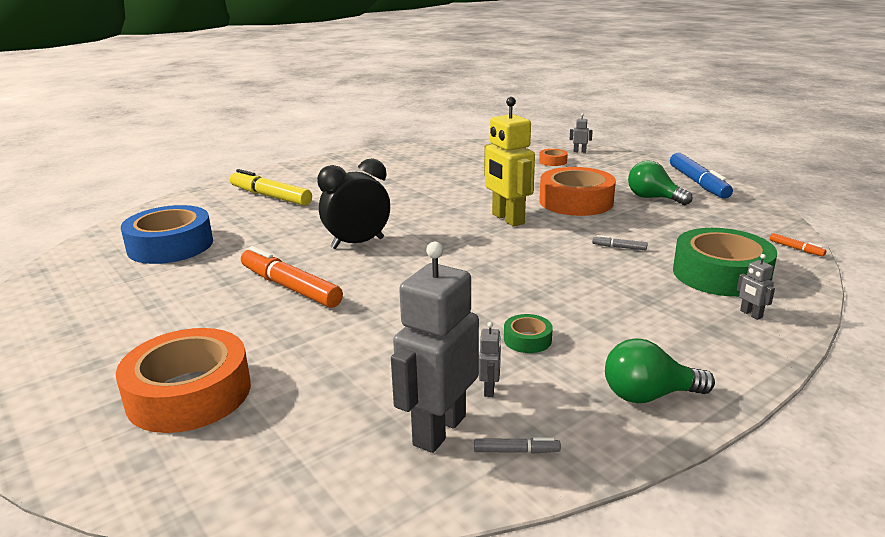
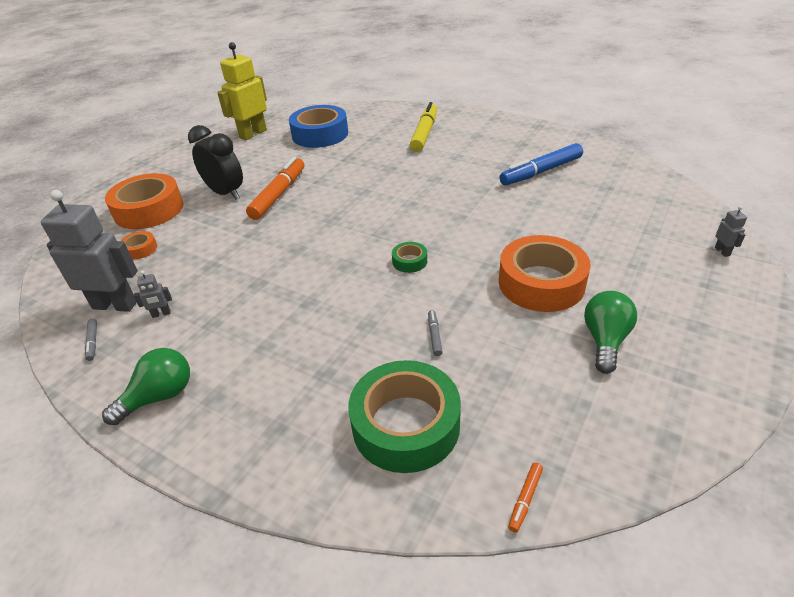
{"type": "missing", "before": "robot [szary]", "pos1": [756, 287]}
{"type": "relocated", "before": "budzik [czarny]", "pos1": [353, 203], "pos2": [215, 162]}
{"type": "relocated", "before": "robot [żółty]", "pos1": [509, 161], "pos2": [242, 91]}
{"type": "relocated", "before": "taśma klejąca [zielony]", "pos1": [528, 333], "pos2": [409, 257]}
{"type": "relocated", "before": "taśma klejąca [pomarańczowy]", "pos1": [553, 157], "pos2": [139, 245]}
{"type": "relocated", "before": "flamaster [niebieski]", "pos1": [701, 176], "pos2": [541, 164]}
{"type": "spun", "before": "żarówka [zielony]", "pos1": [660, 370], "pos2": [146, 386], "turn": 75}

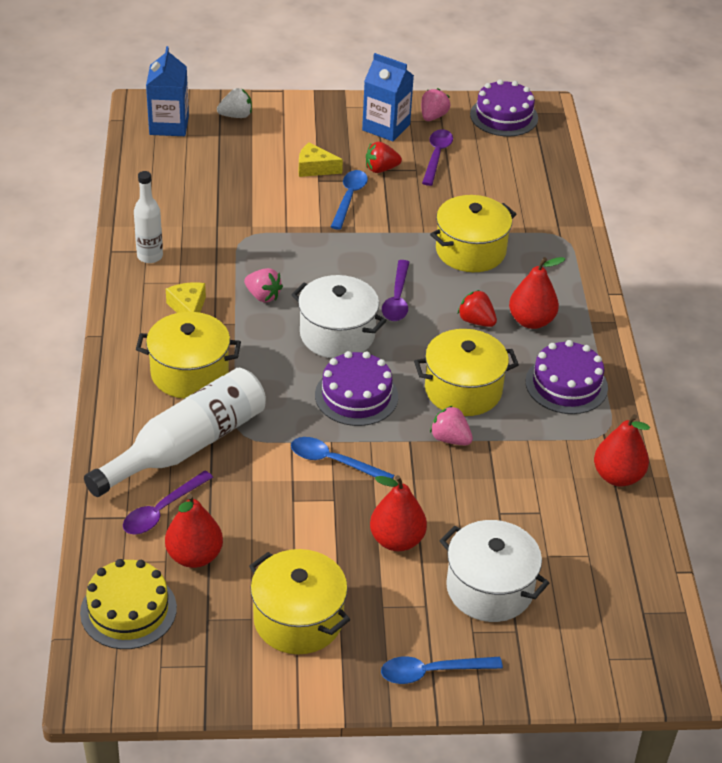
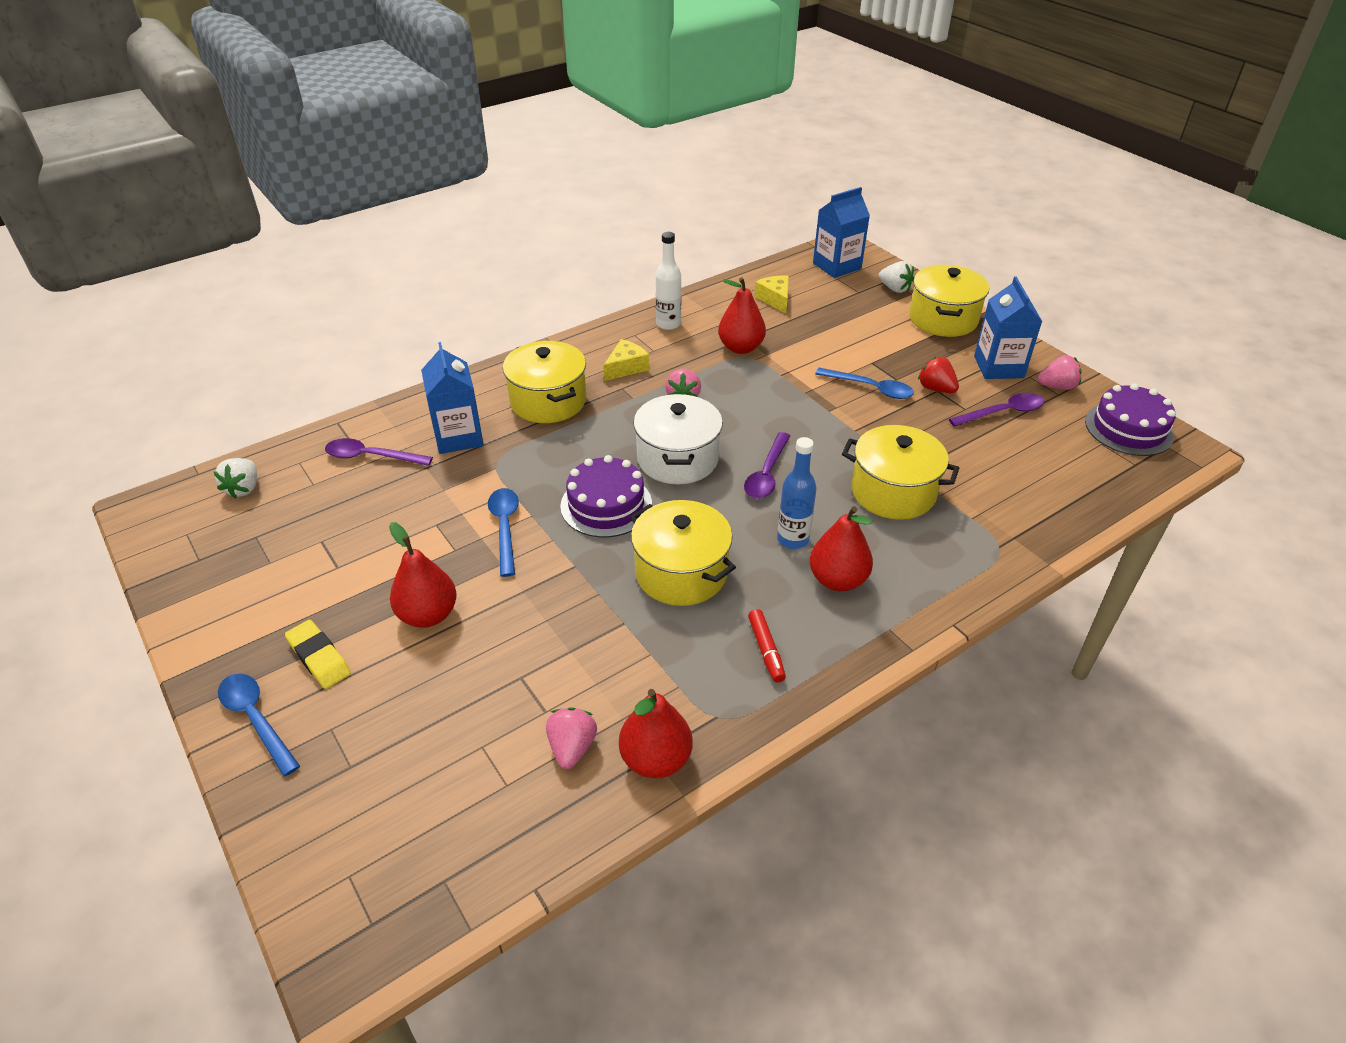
{"type": "missing", "before": "garnek [biały]", "pos1": [494, 571]}
{"type": "appeared", "after": "gumka do mazania [żółty]", "pos2": [318, 654]}
{"type": "relocated", "before": "gruszka [czerwony]", "pos1": [194, 531], "pos2": [742, 315]}
{"type": "relocated", "before": "garnek [żółty]", "pos1": [299, 601], "pos2": [949, 301]}
{"type": "relocated", "before": "ser [żółty]", "pos1": [321, 159], "pos2": [771, 294]}
{"type": "relocated", "before": "truskawka [różowy]", "pos1": [451, 426], "pos2": [571, 738]}
{"type": "exchanged", "before": "tort [żółty]", "after": "truskawka [biały]", "pos1": [128, 604], "pos2": [235, 478]}
{"type": "exchanged", "before": "butelka [biały]", "after": "karton mleka [niebieski]", "pos1": [175, 432], "pos2": [452, 398]}
{"type": "exchanged", "before": "truskawka [czerwony]", "after": "butelka [niebieski]", "pos1": [477, 308], "pos2": [796, 493]}
{"type": "exchanged", "before": "tort [fioletowy]", "after": "flamaster [czerwony]", "pos1": [567, 377], "pos2": [767, 646]}
{"type": "spun", "before": "łyżka [niebieski]", "pos1": [349, 200], "pos2": [864, 383], "turn": 45}
{"type": "spun", "before": "łyżka [fioletowy]", "pos1": [396, 290], "pos2": [767, 465], "turn": -45}

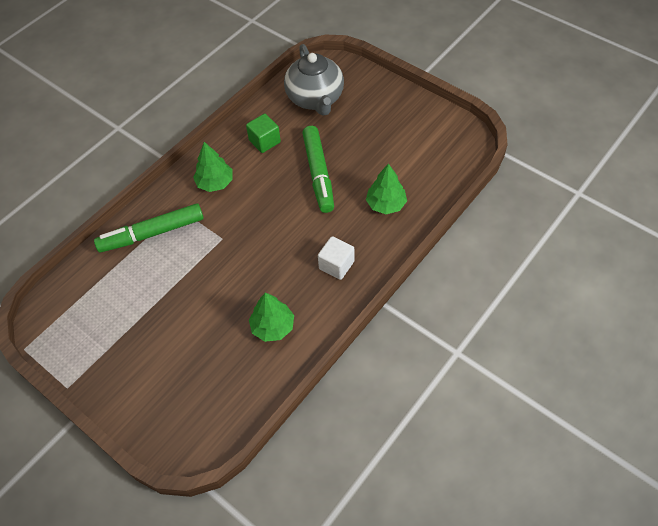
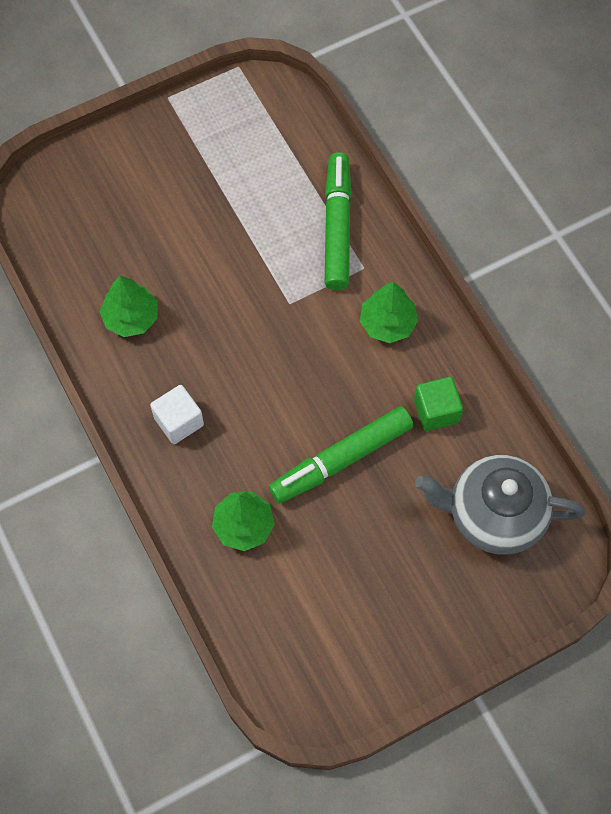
{"type": "spun", "before": "flamaster [zielony]", "pos1": [318, 169], "pos2": [341, 455], "turn": -45}

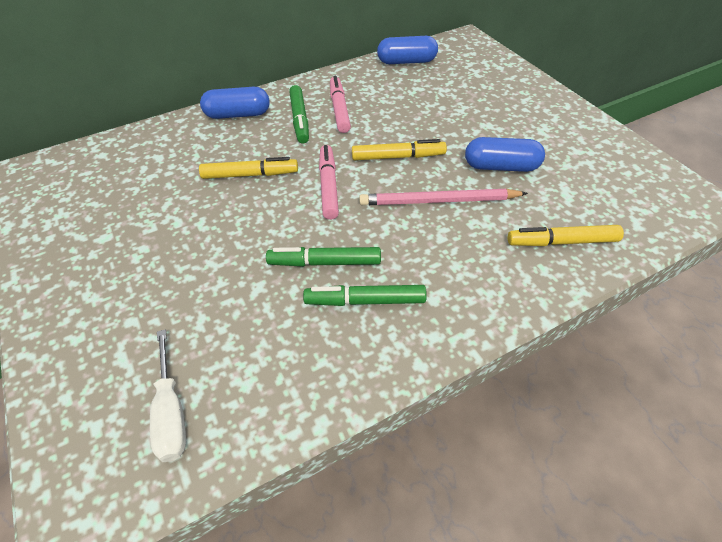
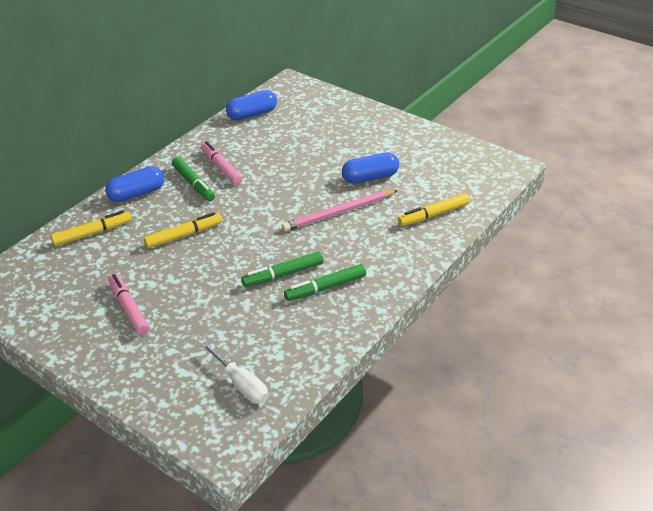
{"type": "relocated", "before": "flamaster [różowy]", "pos1": [329, 182], "pos2": [129, 304]}
{"type": "relocated", "before": "flamaster [żółty]", "pos1": [399, 149], "pos2": [91, 228]}

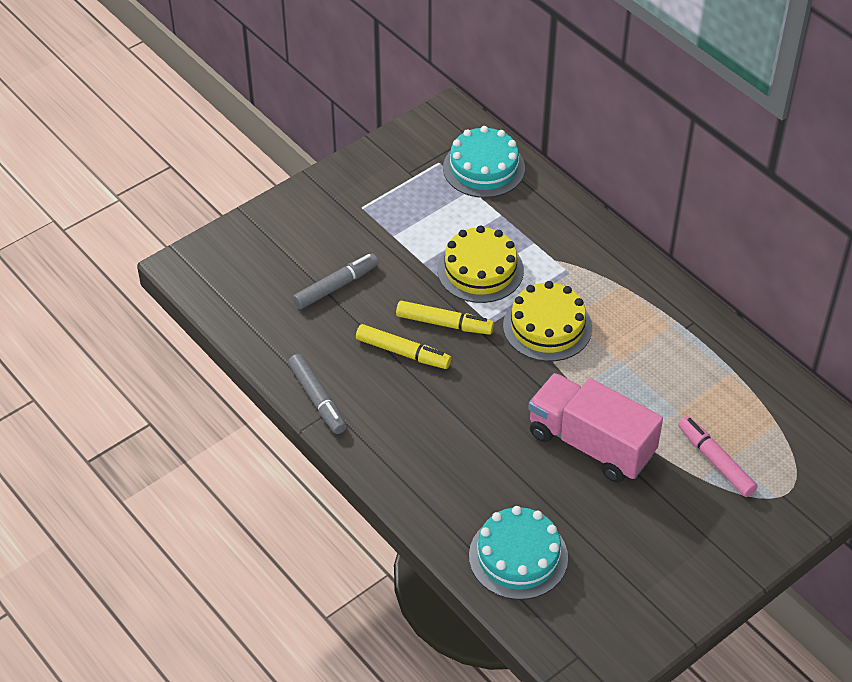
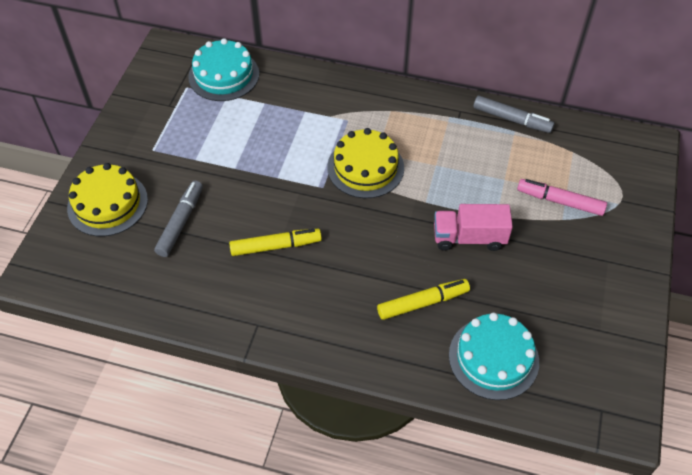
{"type": "relocated", "before": "flamaster [szary]", "pos1": [317, 394], "pos2": [514, 114]}
{"type": "relocated", "before": "flamaster [żółty]", "pos1": [445, 318], "pos2": [423, 299]}
{"type": "relocated", "before": "tort [żółty]", "pos1": [480, 264], "pos2": [107, 199]}
{"type": "size", "before": "ciężarówka [różowy]", "pos1": [595, 428], "pos2": [473, 227], "scale": 0.67}

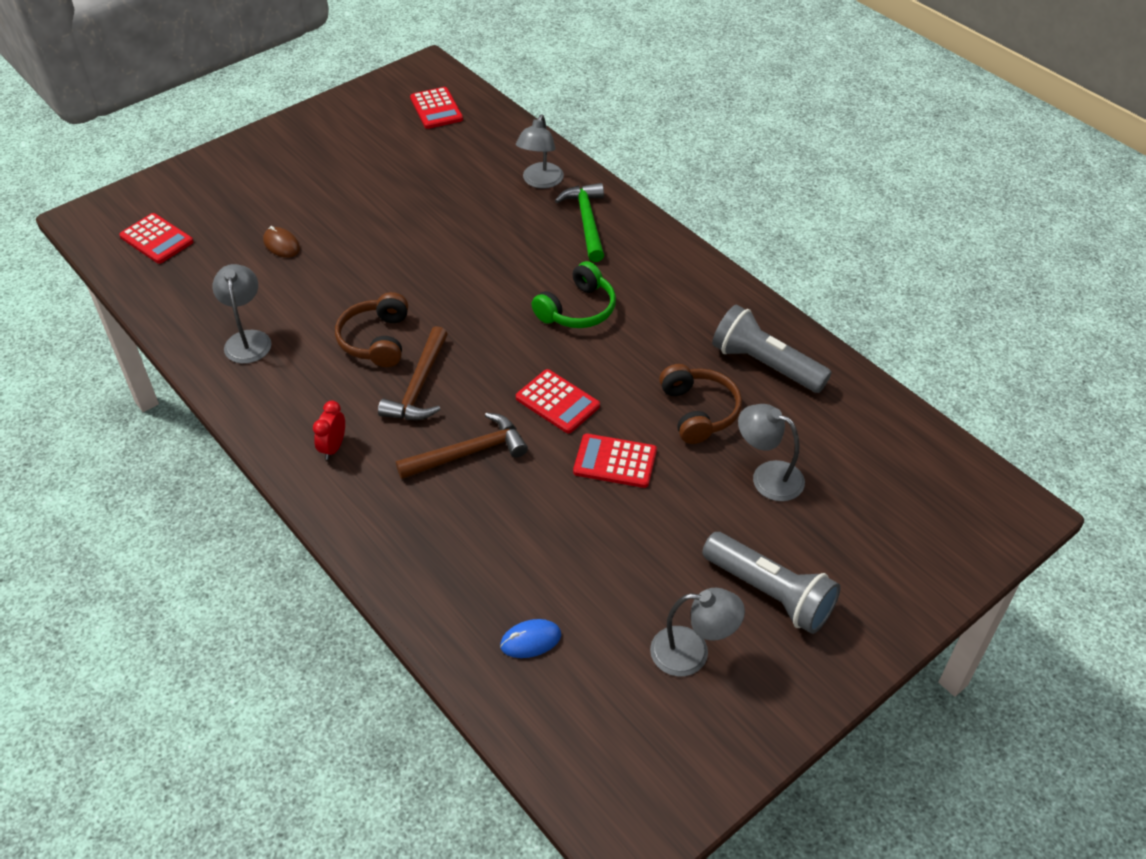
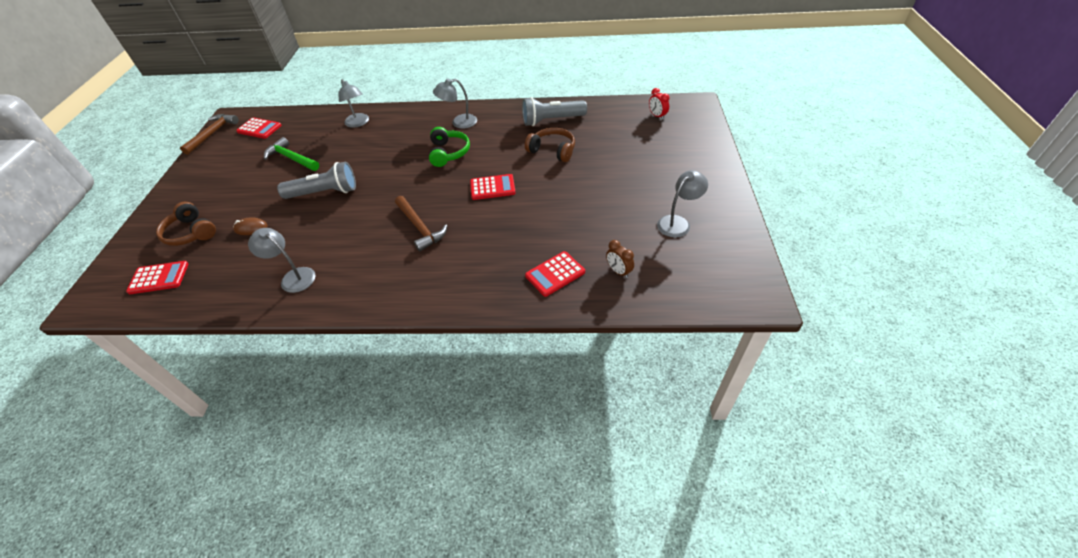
{"type": "relocated", "before": "budzik [czerwony]", "pos1": [329, 430], "pos2": [659, 104]}
{"type": "relocated", "before": "słuchawki [brązowy]", "pos1": [371, 329], "pos2": [186, 224]}
{"type": "relocated", "before": "młotek [brązowy]", "pos1": [462, 445], "pos2": [209, 134]}
{"type": "relocated", "before": "młotek [zielony]", "pos1": [579, 222], "pos2": [291, 154]}
{"type": "relocated", "before": "kalkulator [czerwony]", "pos1": [615, 461], "pos2": [555, 274]}
{"type": "relocated", "before": "latarka [szary]", "pos1": [771, 583], "pos2": [316, 180]}
{"type": "relocated", "before": "lampka [szary]", "pos1": [771, 452], "pos2": [455, 104]}
{"type": "exchanged", "before": "myszka [niebieski]", "after": "budzik [brązowy]", "pos1": [530, 638], "pos2": [620, 259]}

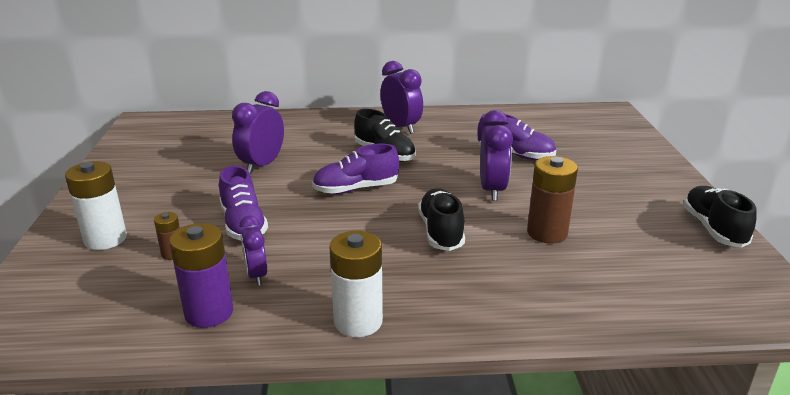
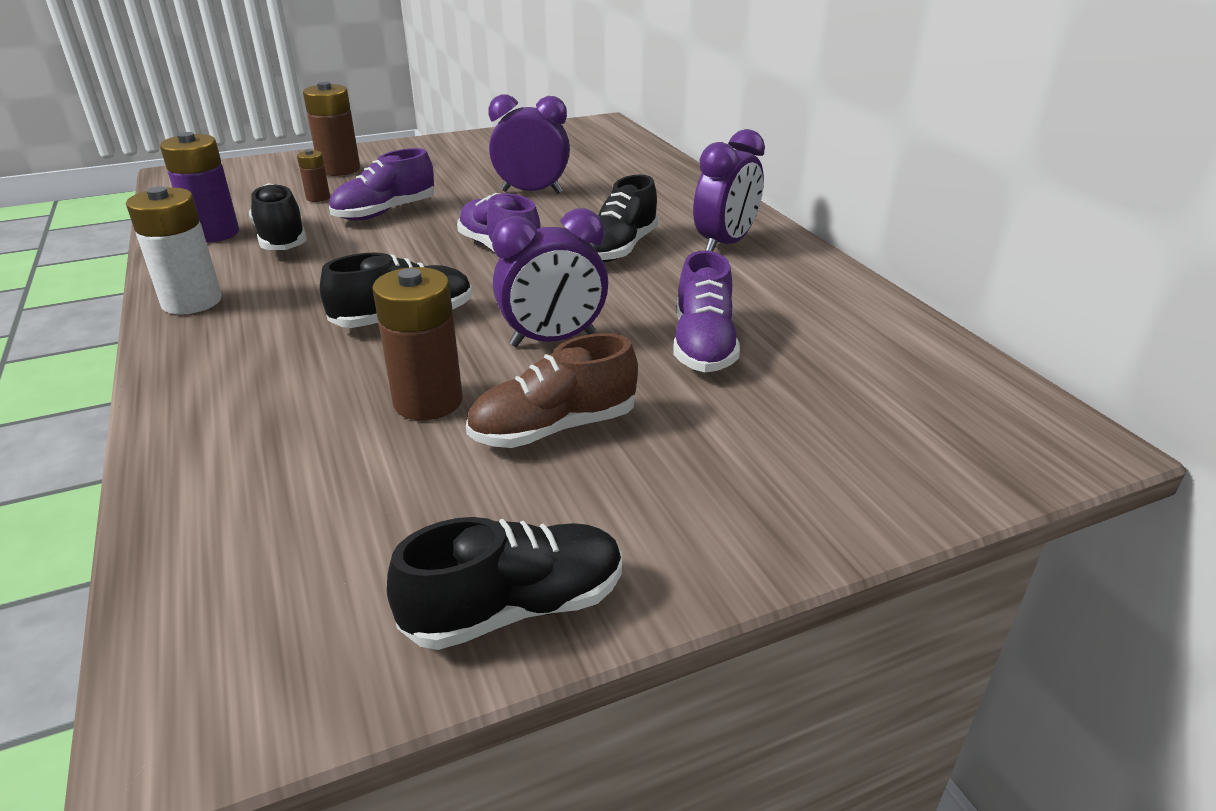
{"type": "appeared", "after": "but [brązowy]", "pos2": [552, 390]}
{"type": "exchanged", "before": "budzik [fioletowy]", "after": "but [czarny]", "pos1": [253, 250], "pos2": [278, 216]}
{"type": "colour", "before": "bateria [biały]", "after": "bateria [brązowy]", "pos1": [96, 205], "pos2": [331, 129]}

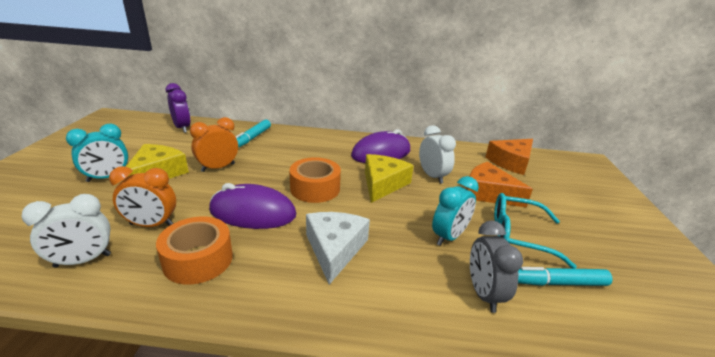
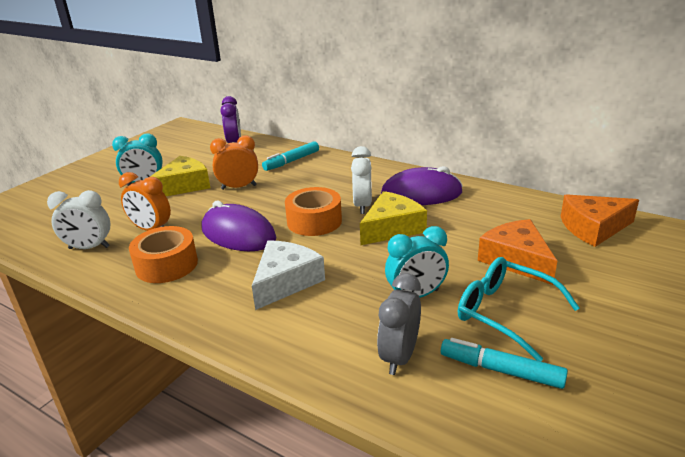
{"type": "relocated", "before": "budzik [biały]", "pos1": [437, 154], "pos2": [361, 180]}

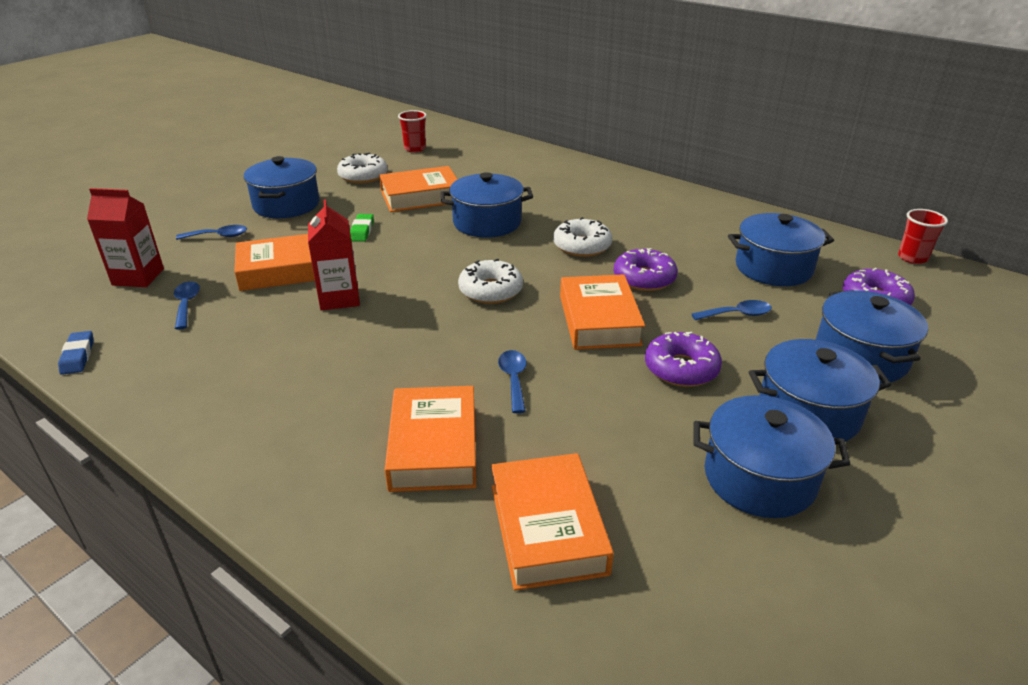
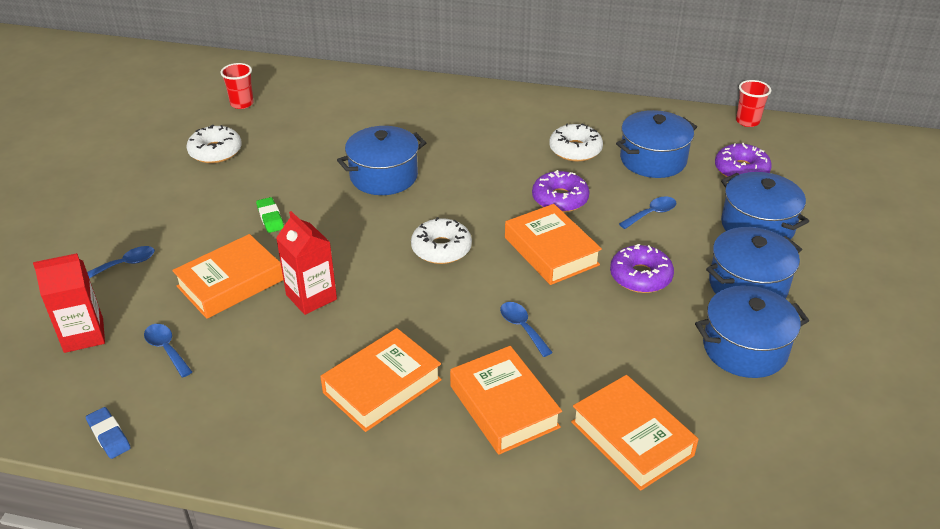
{"type": "missing", "before": "garnek [niebieski]", "pos1": [282, 187]}
{"type": "relocated", "before": "książka [pomarańczowy]", "pos1": [418, 189], "pos2": [381, 380]}
{"type": "relocated", "before": "donut [biały]", "pos1": [582, 237], "pos2": [576, 143]}

